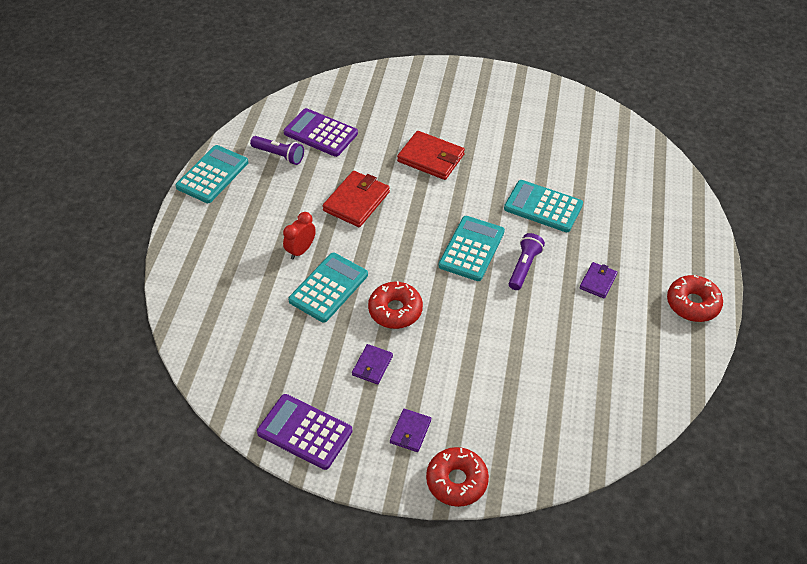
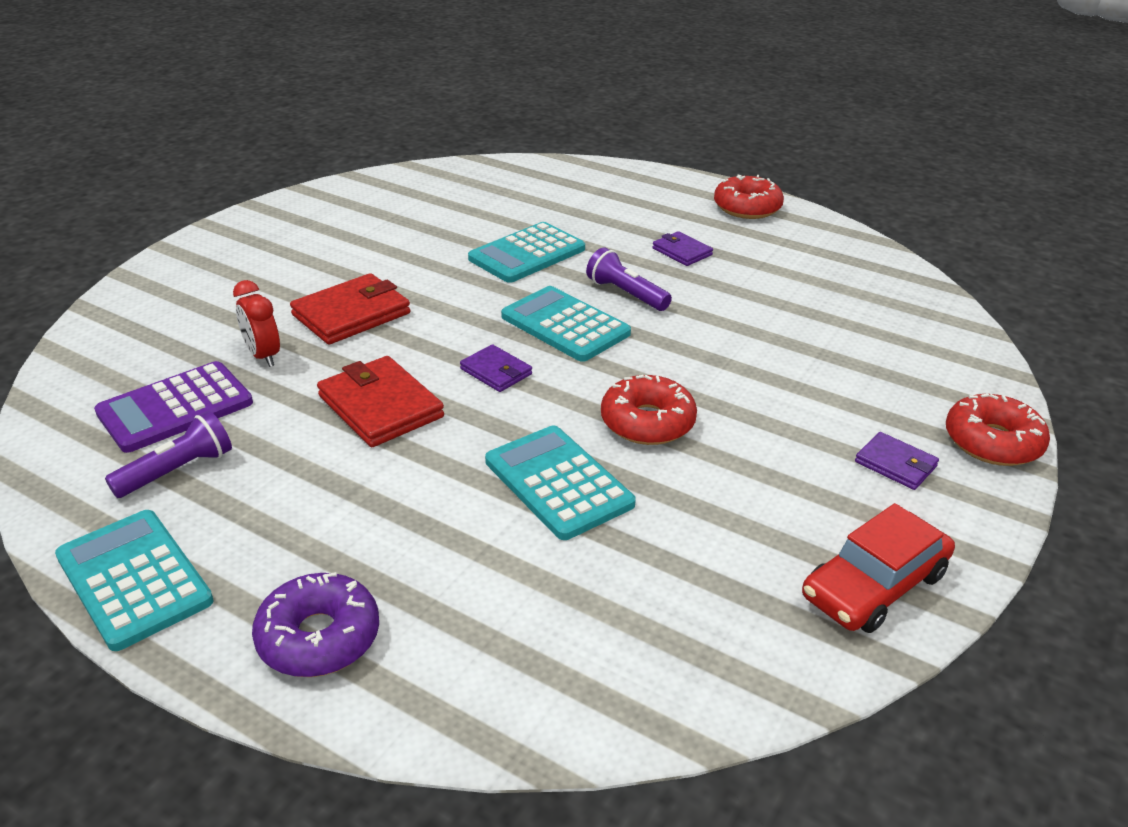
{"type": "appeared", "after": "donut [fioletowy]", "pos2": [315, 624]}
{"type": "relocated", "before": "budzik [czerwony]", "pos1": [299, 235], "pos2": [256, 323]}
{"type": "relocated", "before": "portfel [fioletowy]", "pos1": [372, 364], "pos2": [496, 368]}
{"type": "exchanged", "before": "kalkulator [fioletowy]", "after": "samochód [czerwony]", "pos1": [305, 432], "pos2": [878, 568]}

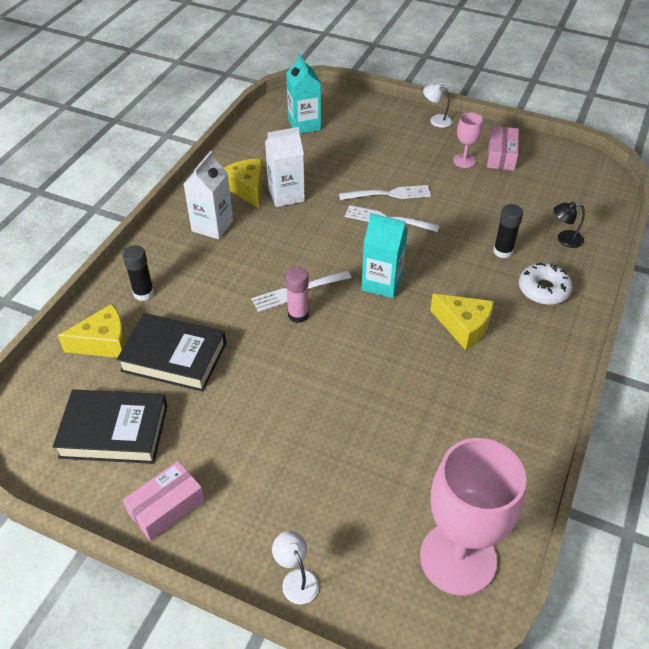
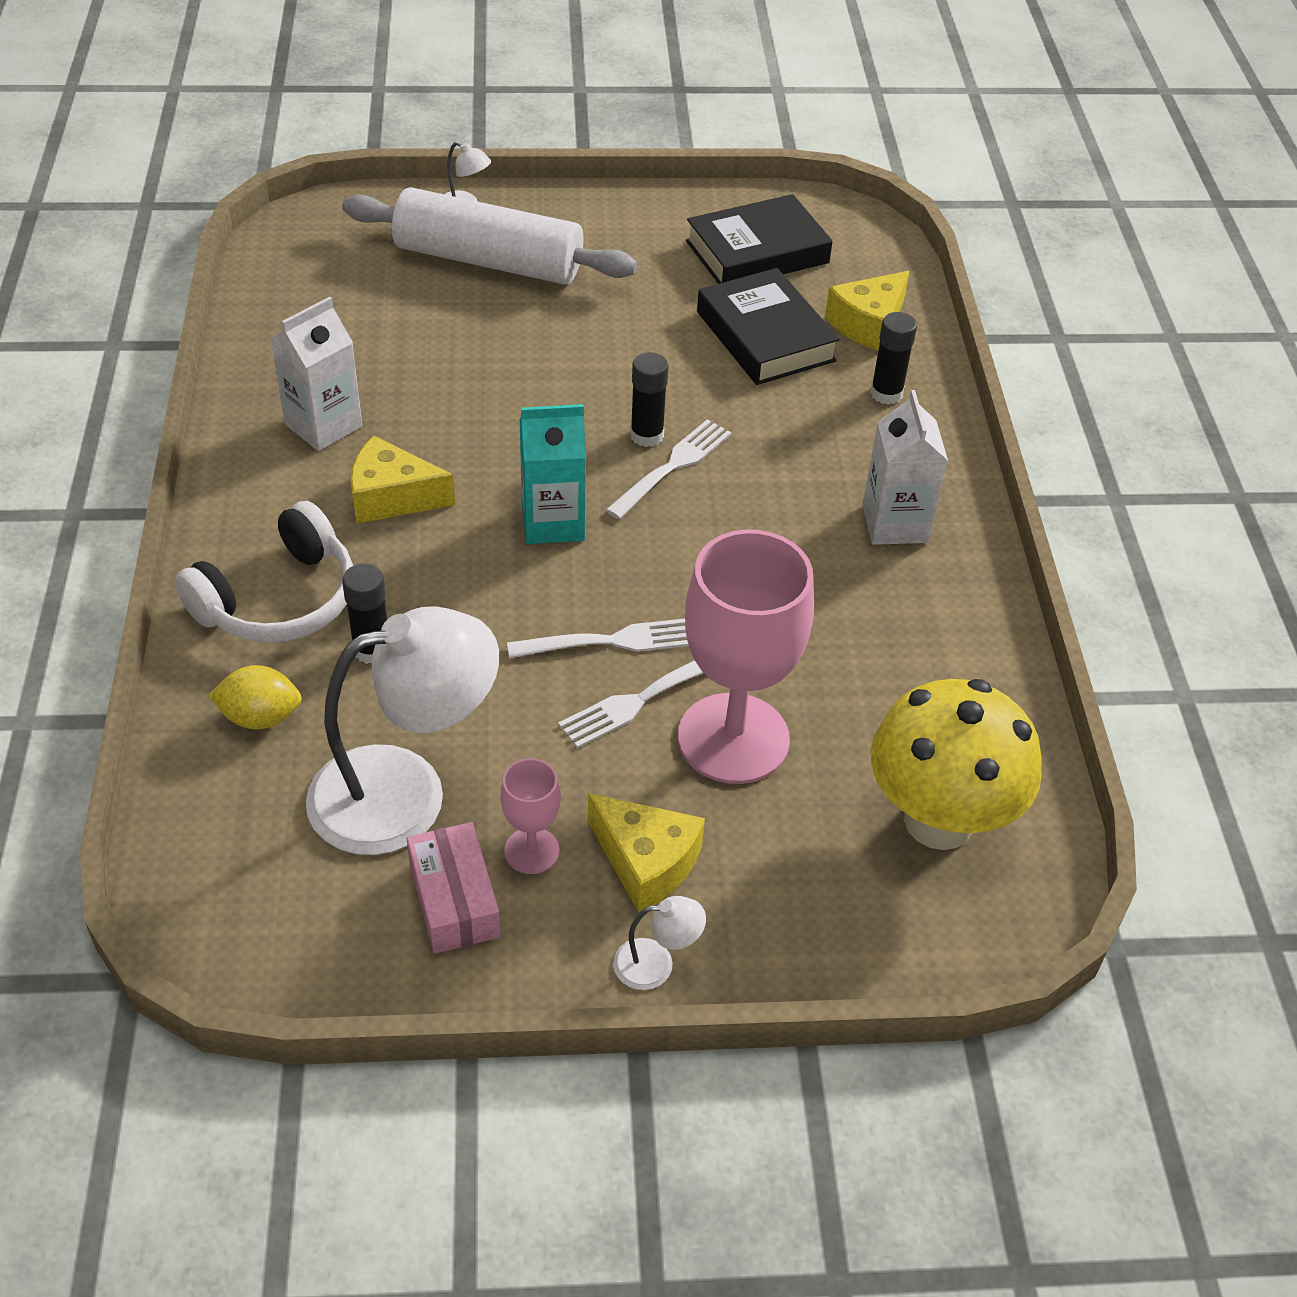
{"type": "missing", "before": "pudełko [różowy]", "pos1": [164, 501]}
{"type": "appeared", "after": "lampka [biały]", "pos2": [402, 730]}
{"type": "appeared", "after": "wałek do ciasta [biały]", "pos2": [489, 236]}
{"type": "relocated", "before": "ser [żółty]", "pos1": [243, 183], "pos2": [646, 853]}
{"type": "relocated", "before": "karton mleka [biały]", "pos1": [285, 167], "pos2": [316, 374]}
{"type": "relocated", "before": "kielich [różowy]", "pos1": [473, 517], "pos2": [746, 656]}
{"type": "exchanged", "before": "karton mleka [turkusowy]", "after": "grzyb [żółty]", "pos1": [303, 94], "pos2": [956, 764]}
{"type": "exchanged", "before": "donut [biały]", "after": "słuchawki [biały]", "pos1": [546, 284], "pos2": [264, 572]}
{"type": "exchanged", "before": "lampka [czarny]", "after": "cytryna [żółty]", "pos1": [569, 225], "pos2": [255, 697]}
{"type": "colour", "before": "klej w sztyfcie [różowy]", "after": "klej w sztyfcie [czarny]", "pos1": [297, 295], "pos2": [649, 399]}
{"type": "spun", "before": "książka [czarny]", "pos1": [171, 352], "pos2": [768, 326], "turn": 75}

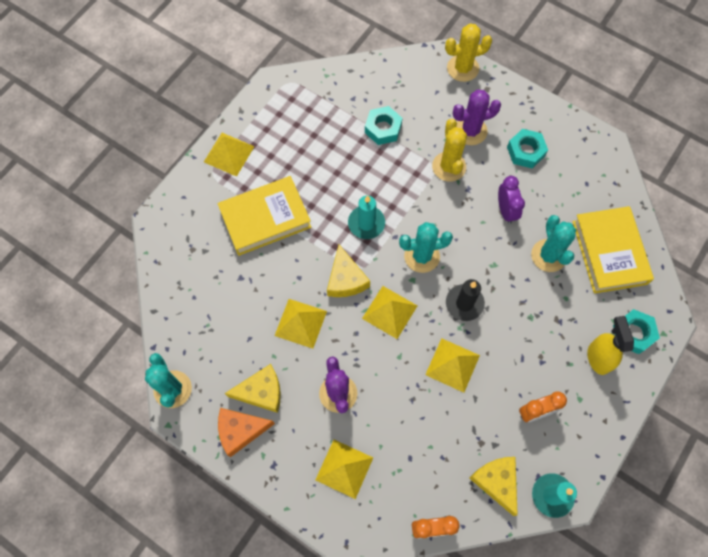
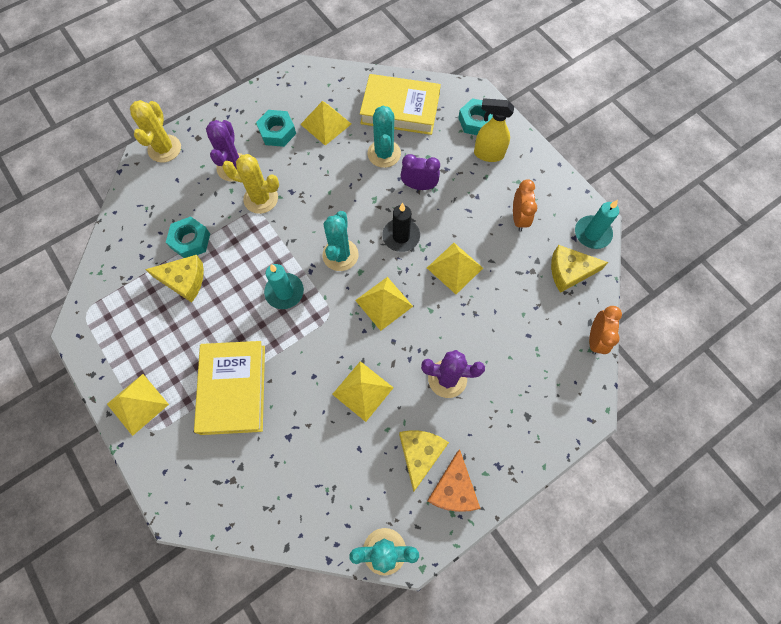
{"type": "relocated", "before": "piramida [żółty]", "pos1": [344, 469], "pos2": [325, 123]}
{"type": "relocated", "before": "ser [żółty]", "pos1": [348, 271], "pos2": [174, 279]}
{"type": "relocated", "before": "budzik [fioletowy]", "pos1": [511, 200], "pos2": [420, 172]}
{"type": "spun", "before": "kaktus [turkusowy]", "pos1": [553, 243], "pos2": [384, 137], "turn": 75}

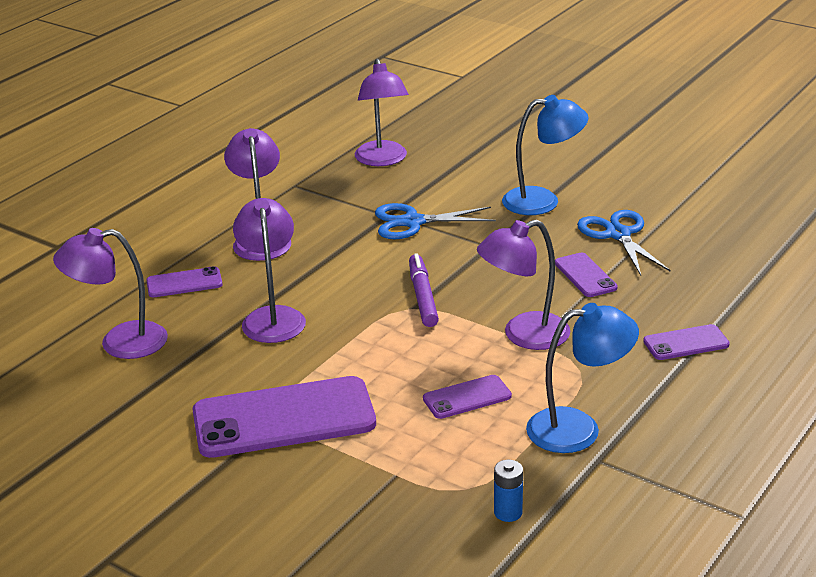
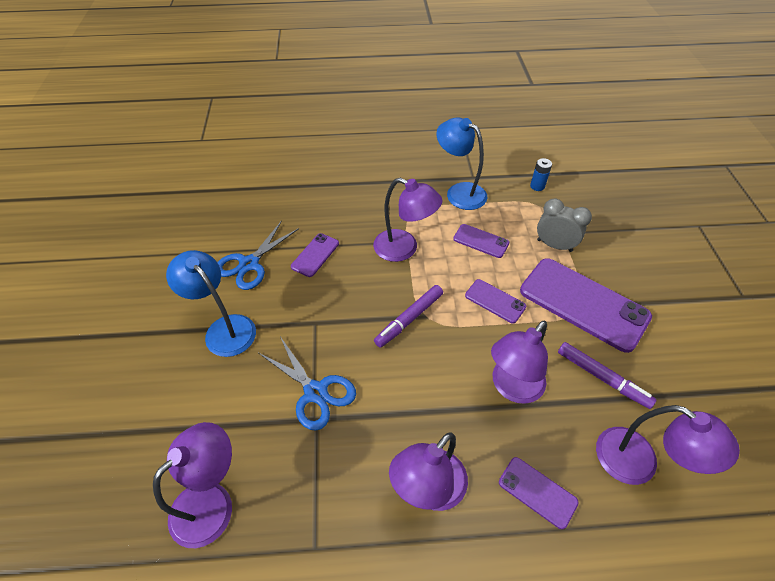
{"type": "appeared", "after": "budzik [szary]", "pos2": [564, 225]}
{"type": "appeared", "after": "flamaster [fioletowy]", "pos2": [607, 375]}
{"type": "relocated", "before": "telefon [fioletowy]", "pos1": [686, 342], "pos2": [495, 301]}

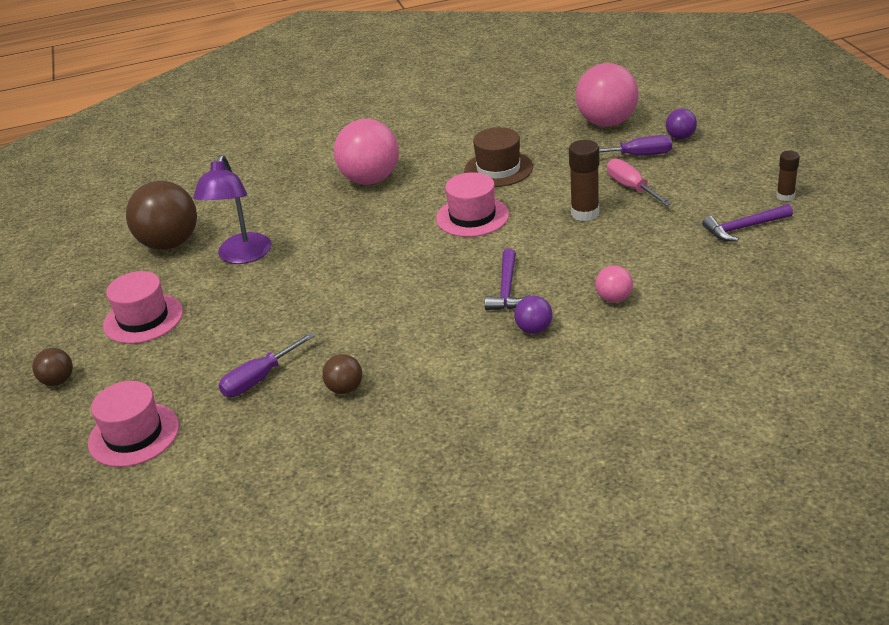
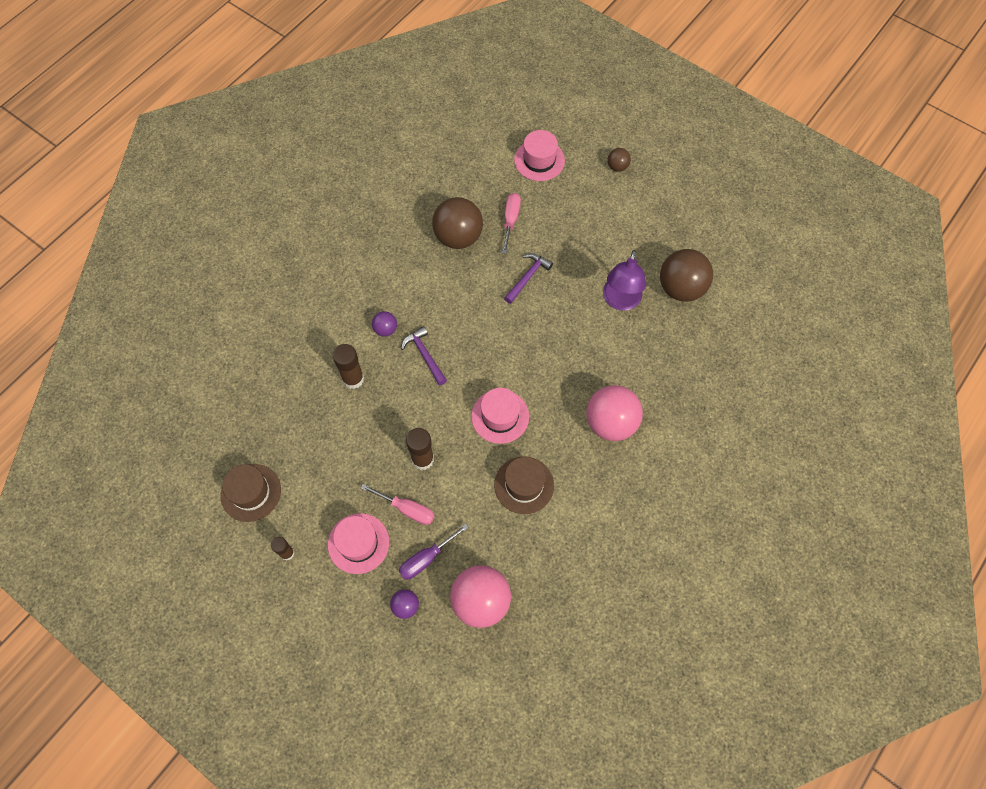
{"type": "appeared", "after": "kapelusz [brązowy]", "pos2": [251, 493]}
{"type": "relocated", "before": "kapelusz [różowy]", "pos1": [143, 307], "pos2": [358, 543]}
{"type": "relocated", "before": "młotek [fioletowy]", "pos1": [747, 223], "pos2": [528, 278]}
{"type": "exchanged", "before": "piłka [różowy]", "after": "klej w sztyfcie [brązowy]", "pos1": [614, 284], "pos2": [348, 366]}
{"type": "colour", "before": "śrubokręt [fioletowy]", "after": "śrubokręt [różowy]", "pos1": [266, 364], "pos2": [511, 223]}
{"type": "spun", "before": "lampka [fioletowy]", "pos1": [232, 209], "pos2": [624, 280], "turn": -135}
{"type": "size", "before": "piłka [brązowy]", "pos1": [342, 374], "pos2": [457, 223], "scale": 2.09}

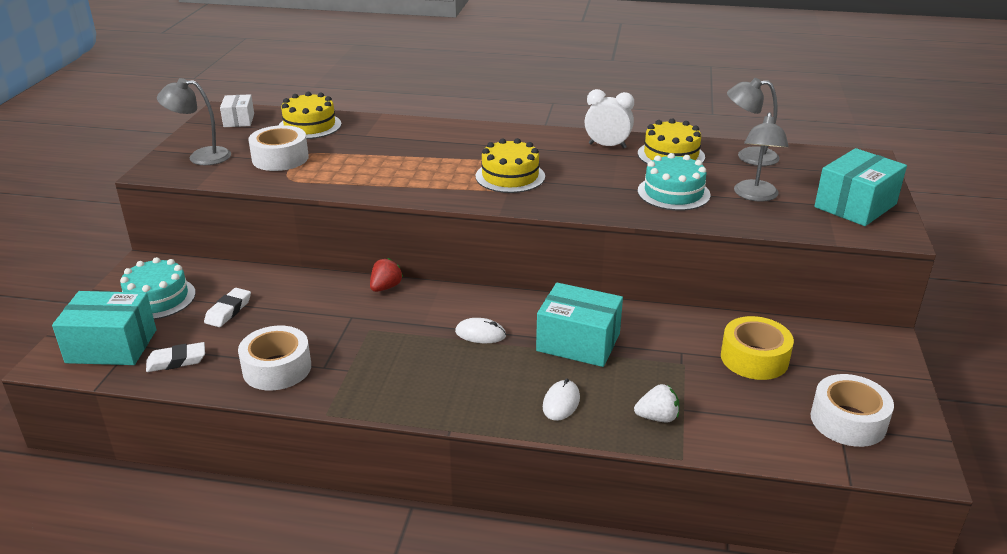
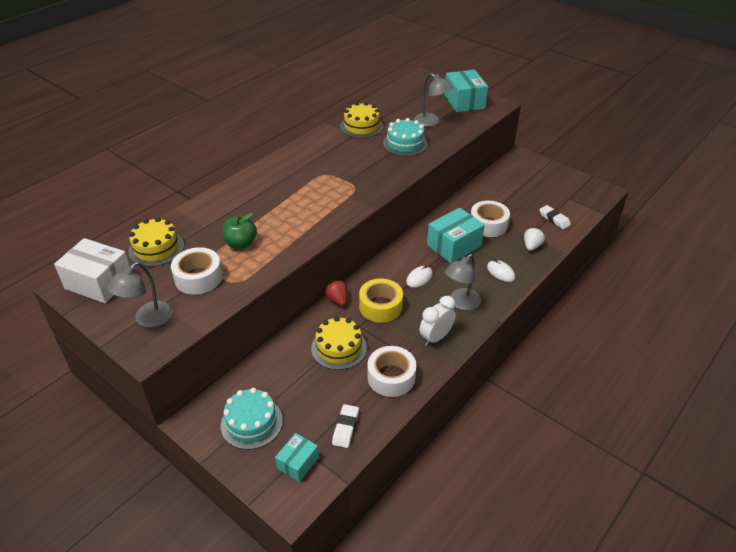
{"type": "appeared", "after": "jabłko [zielony]", "pos2": [239, 231]}
{"type": "relocated", "before": "gumka do mazania [biały]", "pos1": [227, 307], "pos2": [555, 217]}
{"type": "relocated", "before": "tort [żółty]", "pos1": [510, 165], "pos2": [339, 343]}
{"type": "relocated", "before": "budzik [biały]", "pos1": [609, 119], "pos2": [438, 321]}
{"type": "relocated", "before": "taśma klejąca [żółty]", "pos1": [757, 348], "pos2": [381, 301]}
{"type": "relocated", "before": "lampka [szary]", "pos1": [753, 122], "pos2": [463, 282]}
{"type": "relocated", "before": "taśma klejąca [biały]", "pos1": [852, 410], "pos2": [490, 219]}
{"type": "size", "before": "pudełko [turkusowy]", "pos1": [104, 328], "pos2": [297, 457], "scale": 0.57}
{"type": "size", "before": "pudełko [biały]", "pos1": [237, 110], "pos2": [92, 271], "scale": 1.74}

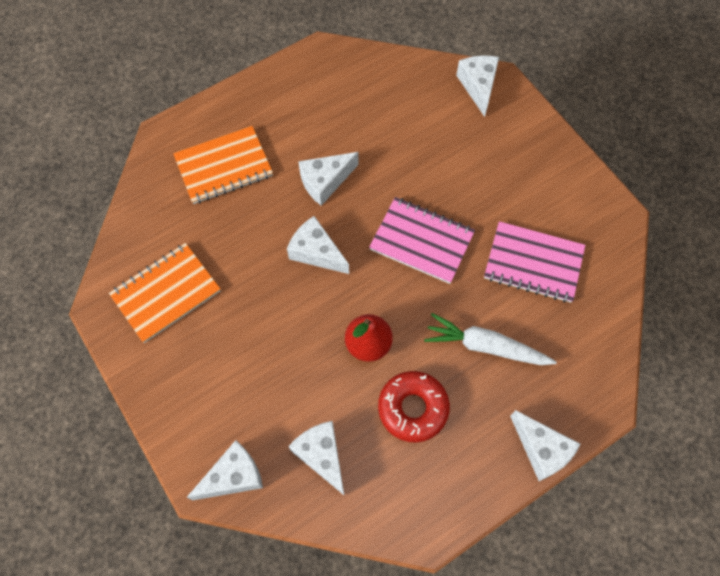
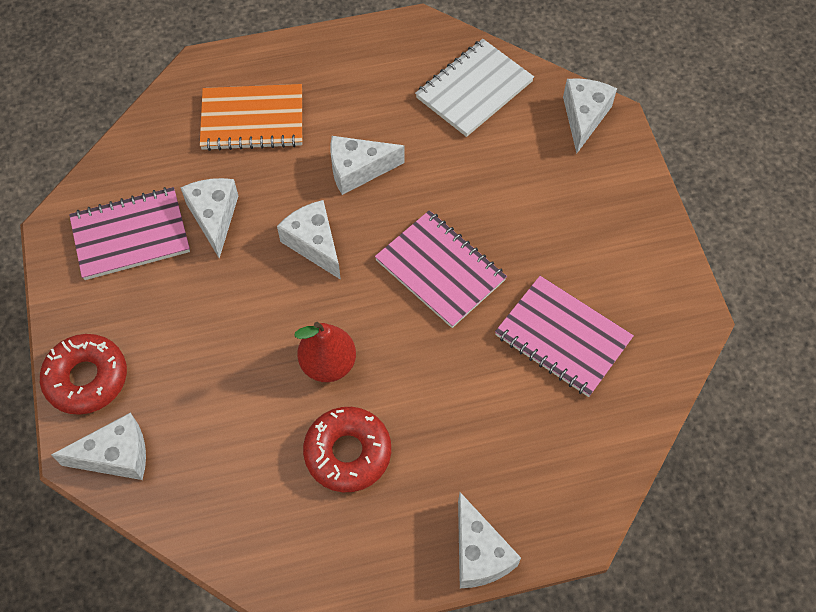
{"type": "missing", "before": "marchewka [biały]", "pos1": [490, 339]}
{"type": "appeared", "after": "donut [czerwony]", "pos2": [83, 374]}
{"type": "appeared", "after": "zeszyt [biały]", "pos2": [474, 88]}
{"type": "relocated", "before": "ser [biały]", "pos1": [316, 458], "pos2": [209, 218]}
{"type": "colour", "before": "zeszyt [pomarańczowy]", "after": "zeszyt [różowy]", "pos1": [165, 293], "pos2": [129, 233]}

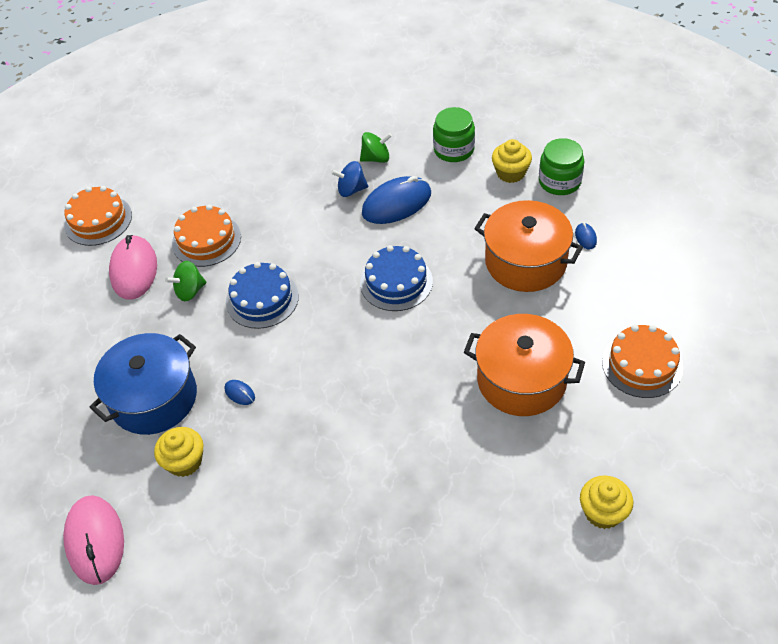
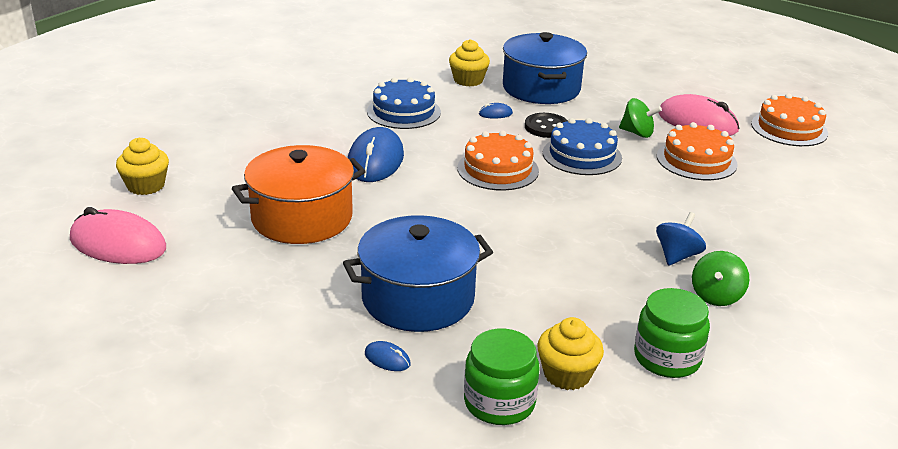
{"type": "appeared", "after": "guzik [czarny]", "pos2": [546, 125]}
{"type": "relocated", "before": "myszka [różowy]", "pos1": [93, 540], "pos2": [118, 235]}
{"type": "relocated", "before": "tort [niebieski]", "pos1": [396, 278], "pos2": [404, 103]}
{"type": "relocated", "before": "myszka [niebieski]", "pos1": [396, 200], "pos2": [376, 154]}
{"type": "relocated", "before": "tort [pomarańczowy]", "pos1": [642, 361], "pos2": [498, 160]}
{"type": "colour", "before": "garnek [pomarańczowy]", "after": "garnek [niebieski]", "pos1": [528, 246], "pos2": [418, 273]}
{"type": "spun", "before": "bączek [zielony]", "pos1": [185, 281], "pos2": [640, 118], "turn": 105}

